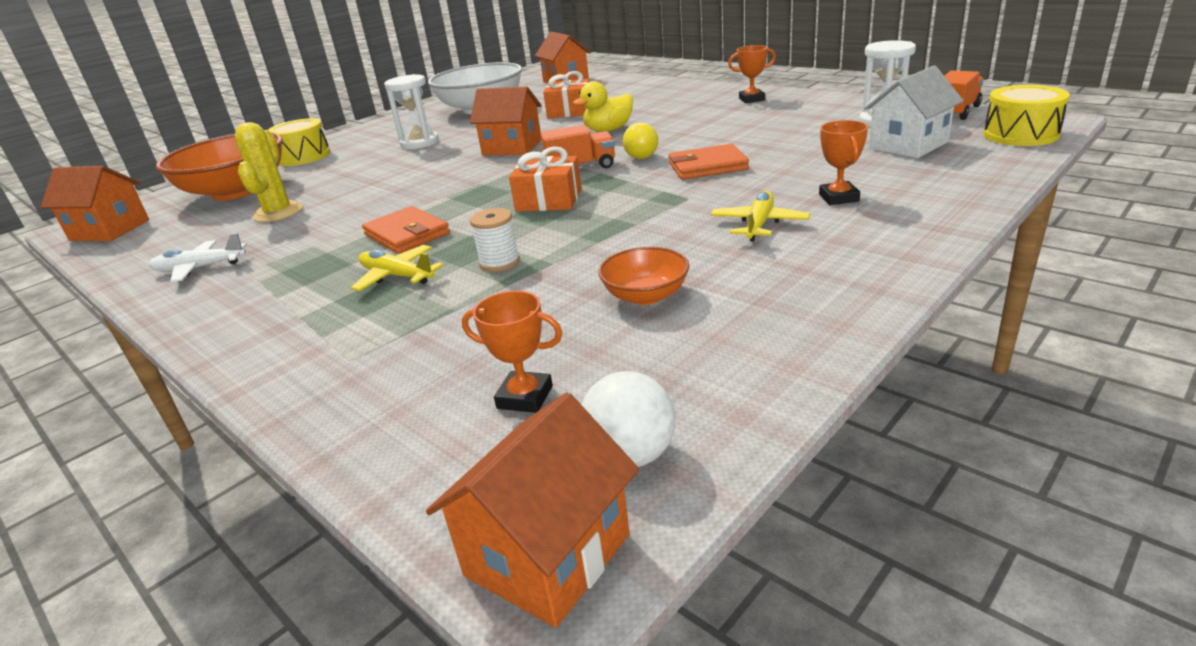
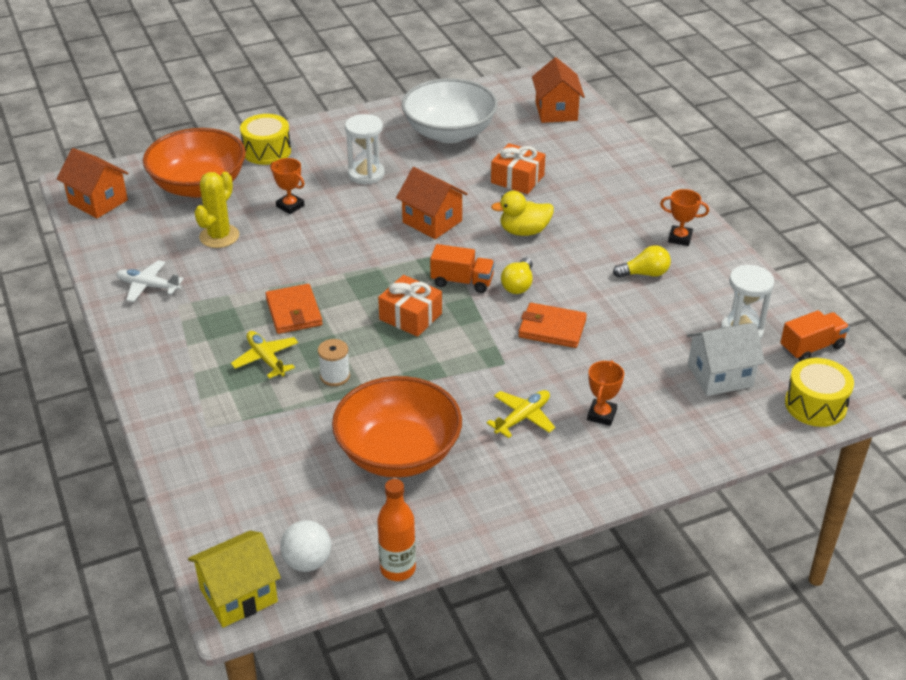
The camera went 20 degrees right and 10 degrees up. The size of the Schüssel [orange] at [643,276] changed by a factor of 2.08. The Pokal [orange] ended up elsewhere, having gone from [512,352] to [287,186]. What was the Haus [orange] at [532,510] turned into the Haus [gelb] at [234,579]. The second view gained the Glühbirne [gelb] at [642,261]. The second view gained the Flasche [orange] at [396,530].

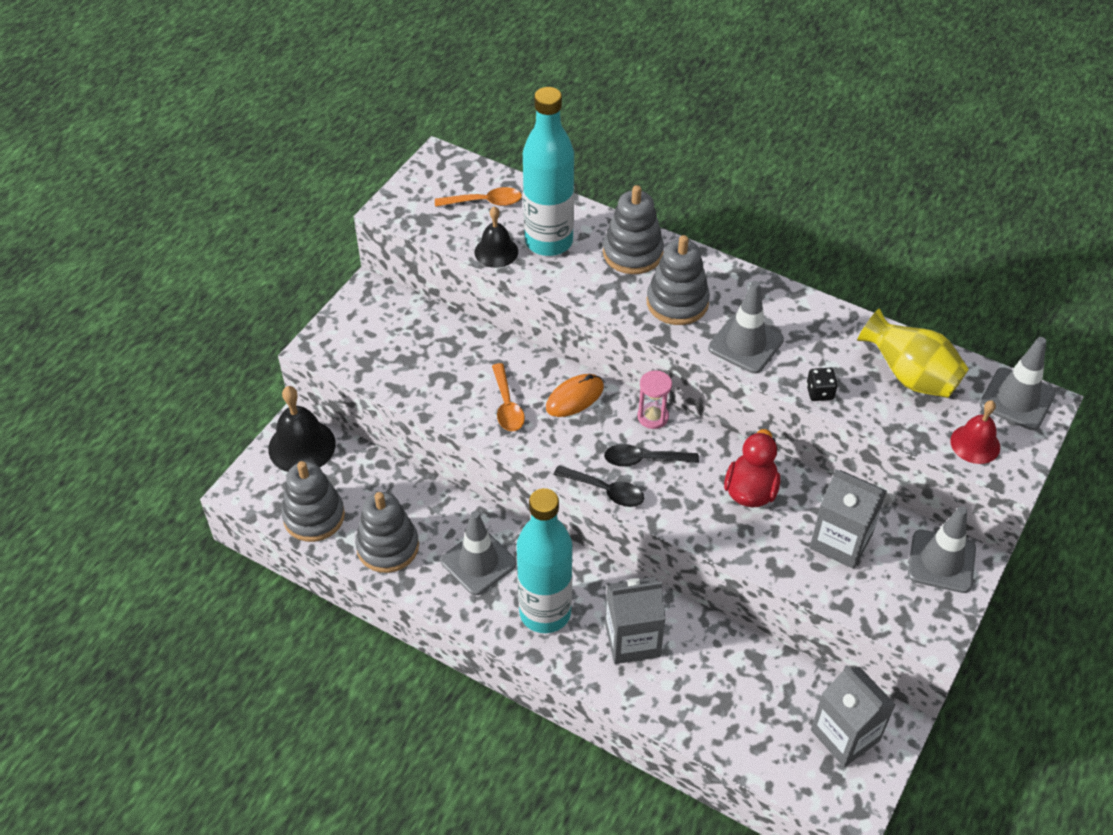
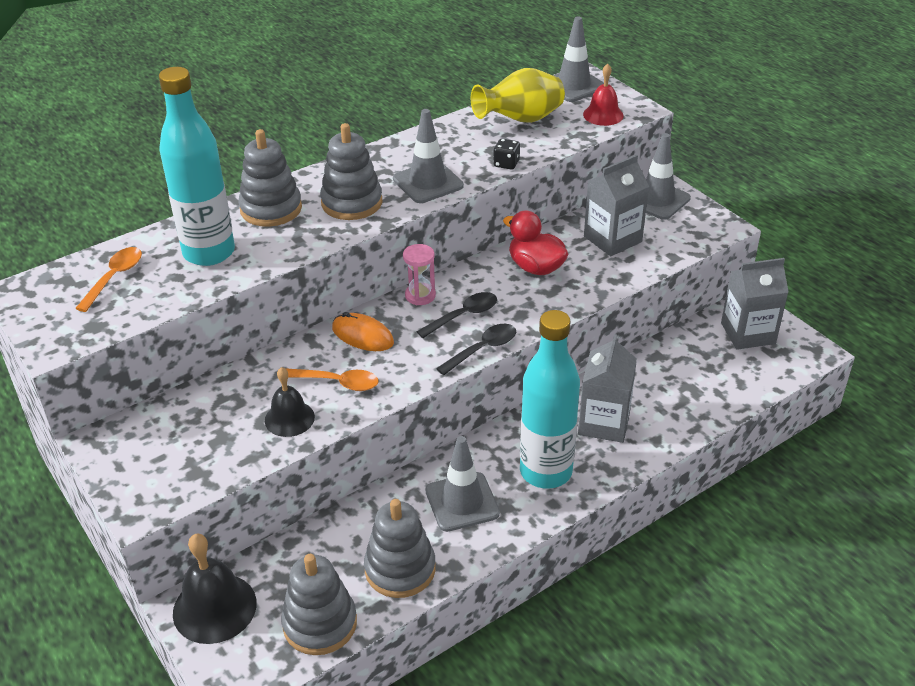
The camera went 65 degrees left and 10 degrees down. The Glocke [schwarz] ended up elsewhere, having gone from [496,237] to [290,402]. The Computermaus [orange] at [575,395] ended up facing another way, 45 degrees counterclockwise from before. The Löffel [schwarz] at [651,455] ended up facing another way, 150 degrees counterclockwise from before.

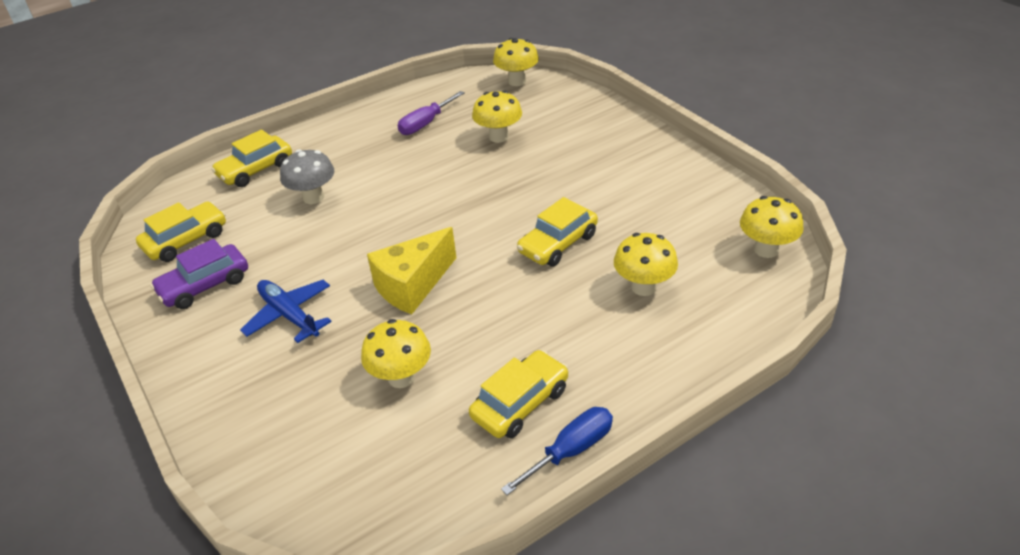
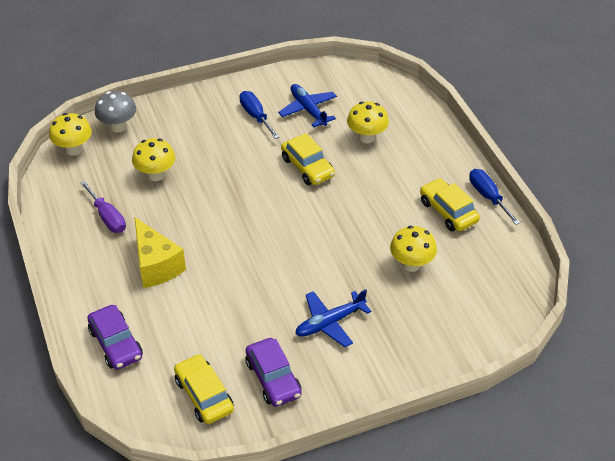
The camera went 80 degrees left and 5 degrees up. What was the Auto [gelb] at [251,158] turned into the Auto [lila] at [115,337]. The Pilz [grau] ended up elsewhere, having gone from [307,176] to [115,112]. The second view lost the Pilz [gelb] at [772,227]. The Käse [gelb] ended up elsewhere, having gone from [411,270] to [160,252]. The second view gained the Flugzeug [blau] at [307,105]. The second view gained the Schraubenzieher [blau] at [259,115].

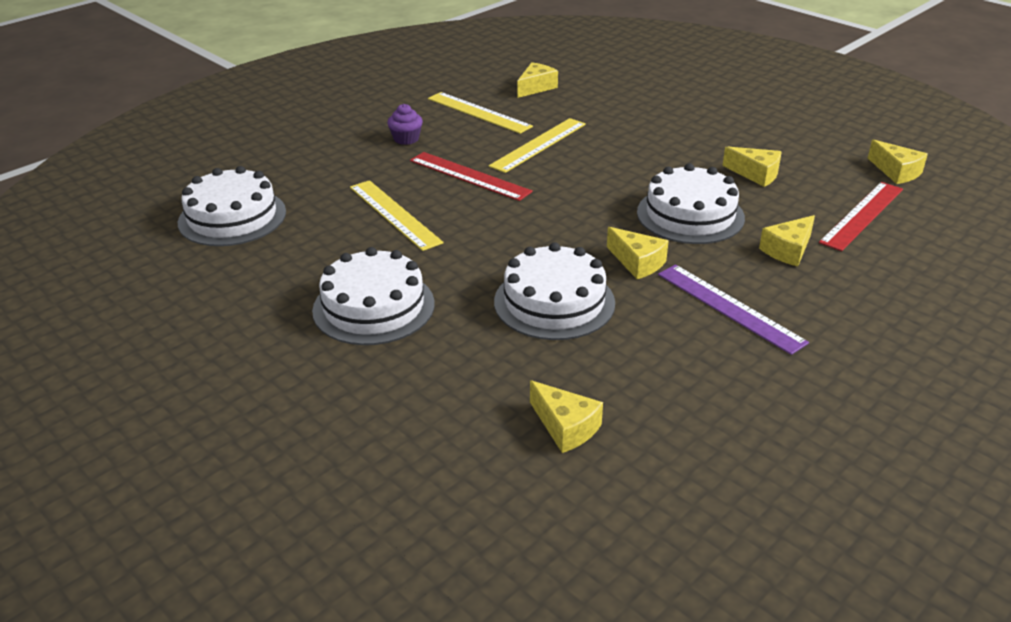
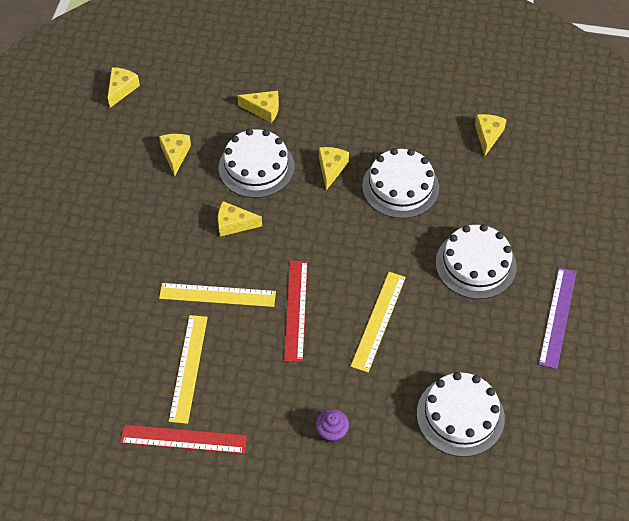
The camera went 125 degrees left and 20 degrees up. The Käse [gelb] ended up elsewhere, having gone from [537,80] to [240,219]. The Muffin [lila] ended up elsewhere, having gone from [405,124] to [332,426]. The Lineal [rot] ended up elsewhere, having gone from [861,216] to [183,439]. The Lineal [lila] ended up elsewhere, having gone from [733,309] to [557,318].

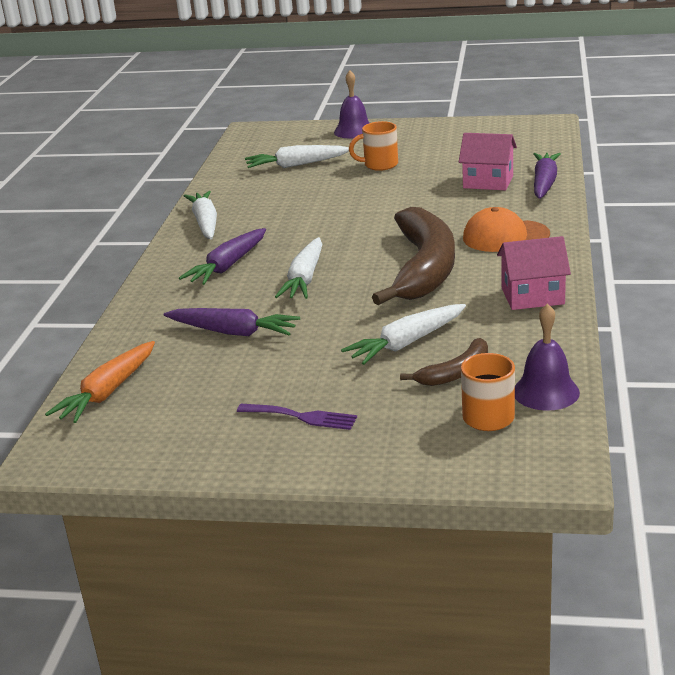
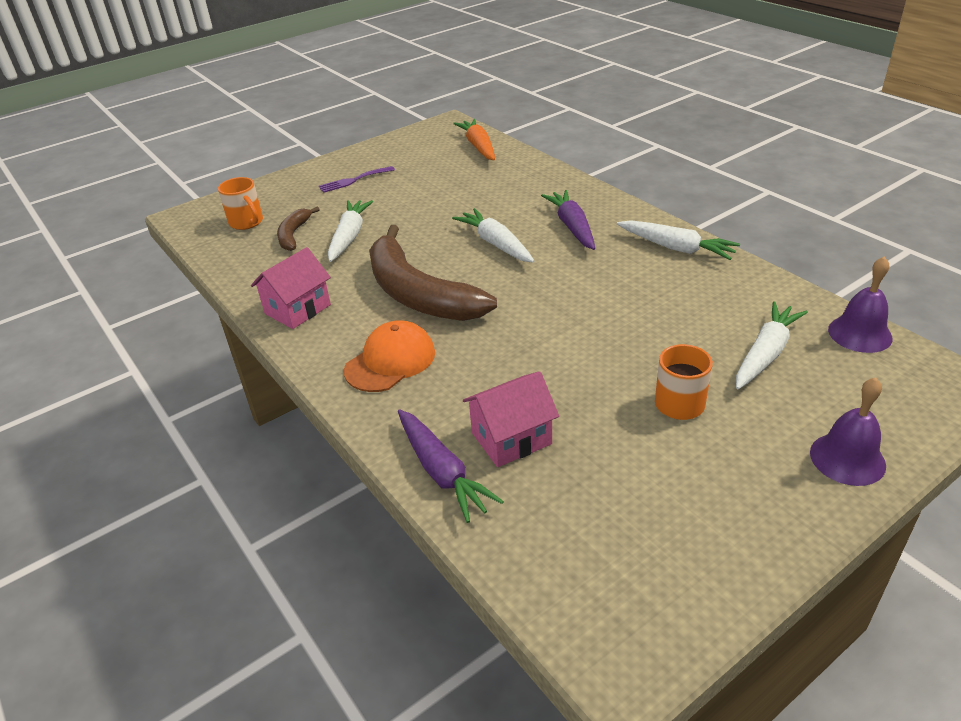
The camera went 135 degrees right and 10 degrees up. The Glocke [lila] ended up elsewhere, having gone from [547,357] to [860,304]. The second view lost the Karotte [lila] at [232,322].

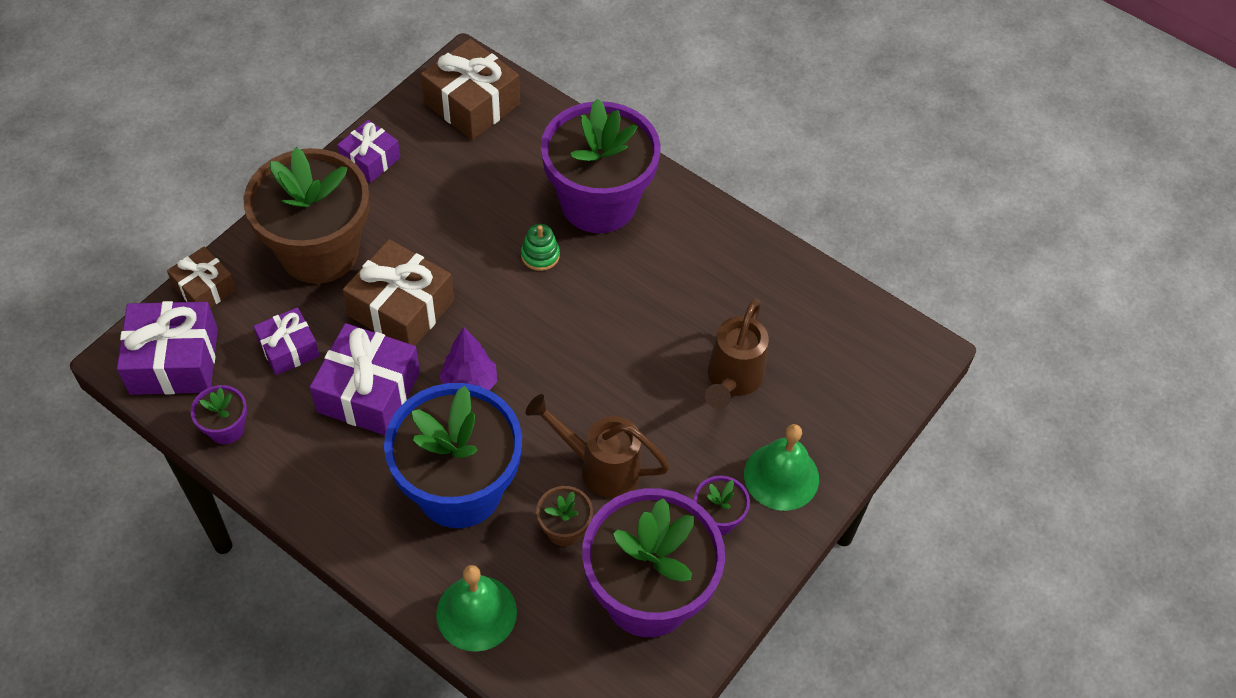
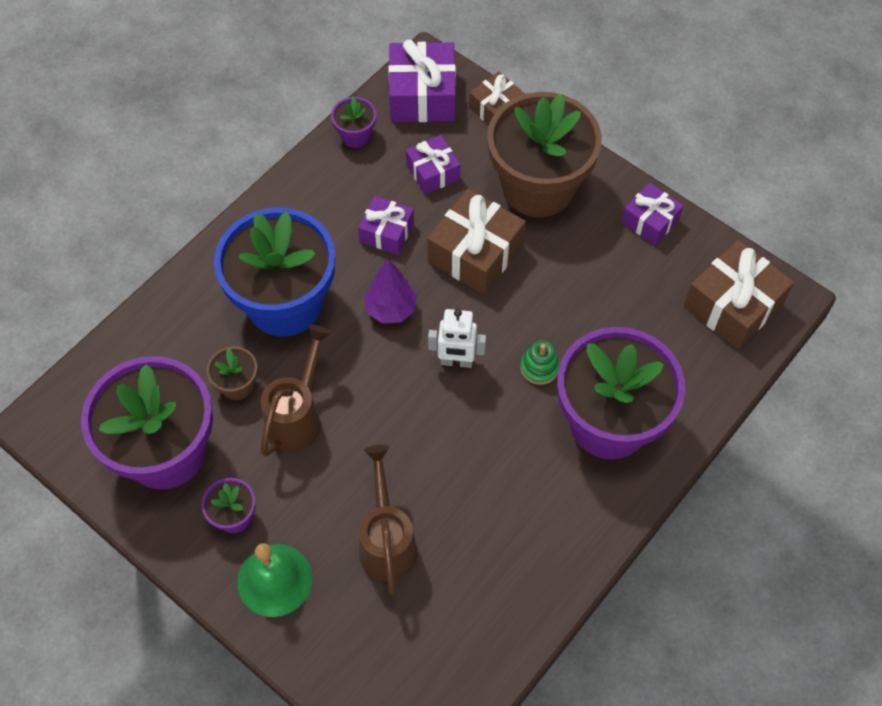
The camera went 95 degrees right and 5 degrees up. The Gießkanne [braun] at [737,354] ended up facing another way, 60 degrees clockwise from before. The size of the Geschenk [lila] at [365,379] changed by a factor of 0.60. The second view lost the Glocke [grün] at [476,608]. The second view gained the Roboter [weiß] at [457,338].

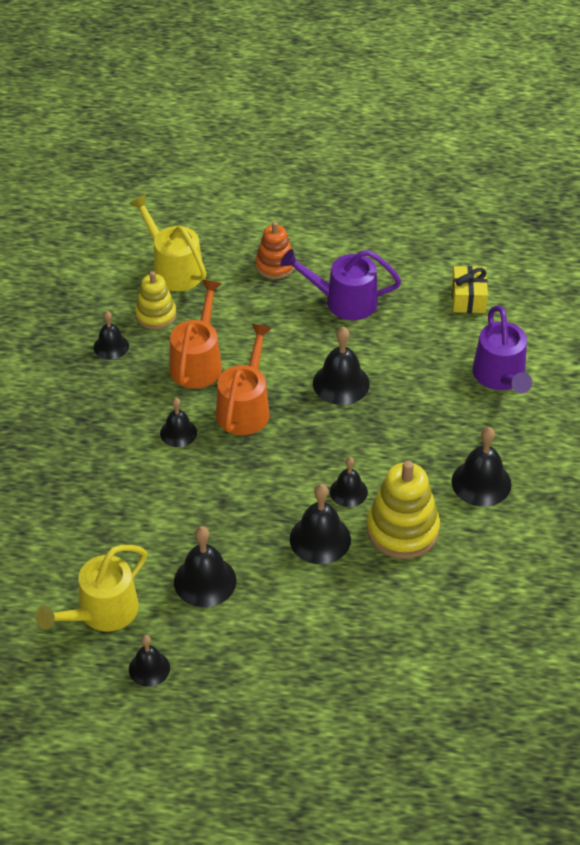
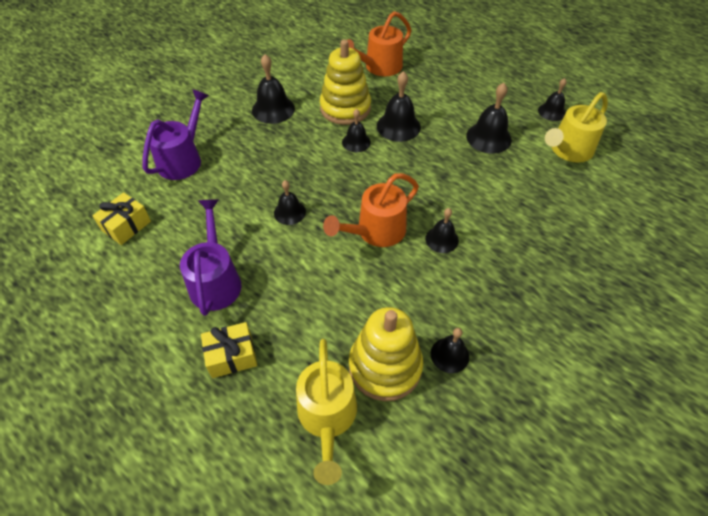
The camera went 145 degrees left and 5 degrees up. Where the Stapelspielzeug [orange] stood at [274,250], the Geschenk [gelb] came to stand at [229,350]. The Gießkanne [lila] at [341,284] ended up facing another way, 135 degrees counterclockwise from before. The size of the Stapelspielzeug [gelb] at [155,300] changed by a factor of 1.59. The Gießkanne [orange] ended up elsewhere, having gone from [195,334] to [379,43]. The size of the Glocke [schwarz] at [341,366] changed by a factor of 0.64. The Gießkanne [gelb] at [91,588] ended up facing another way, 150 degrees clockwise from before.

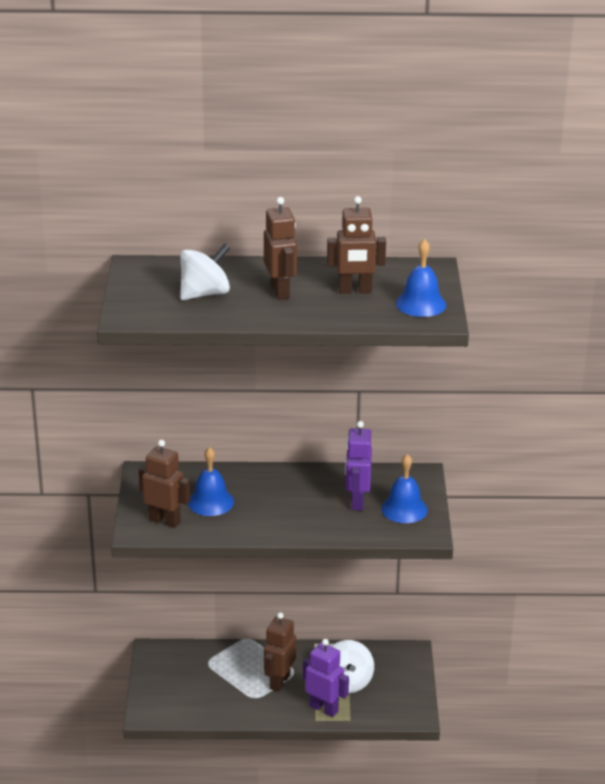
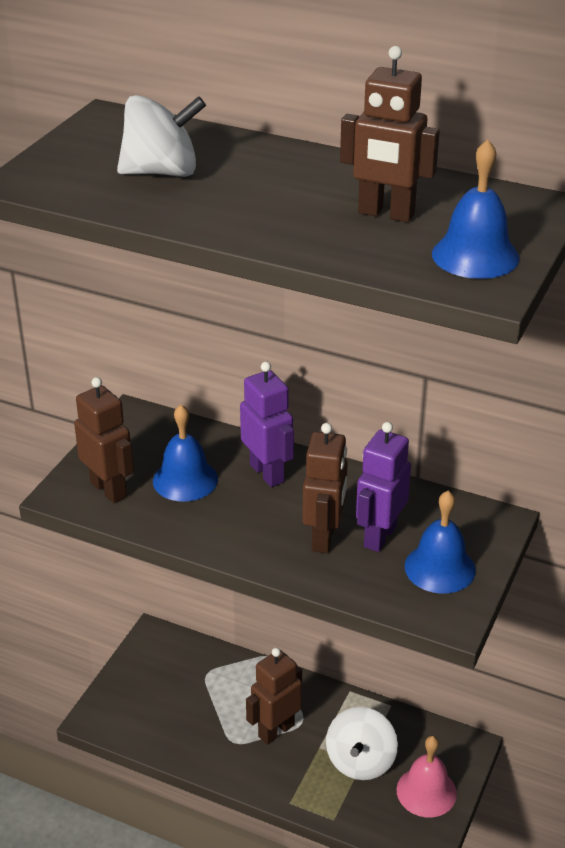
The camera went 25 degrees right and 5 degrees up. The Roboter [braun] ended up elsewhere, having gone from [280,248] to [325,488]. The Roboter [lila] ended up elsewhere, having gone from [326,678] to [267,424]. The second view gained the Glocke [rosa] at [427,776].

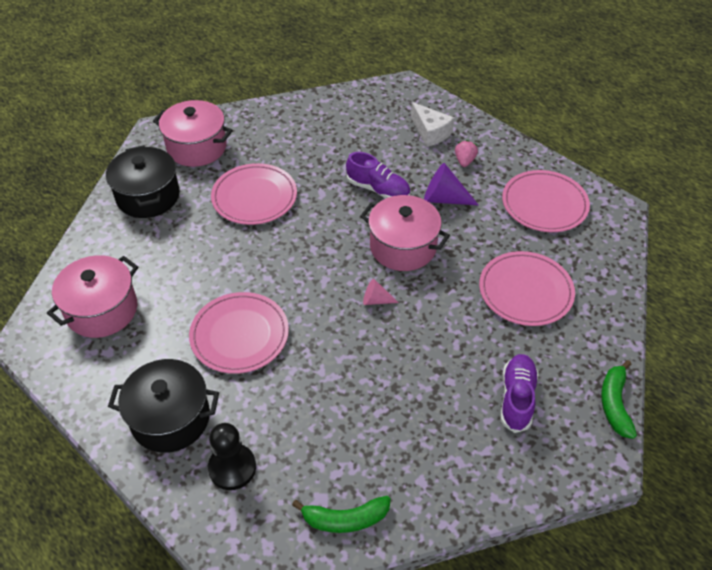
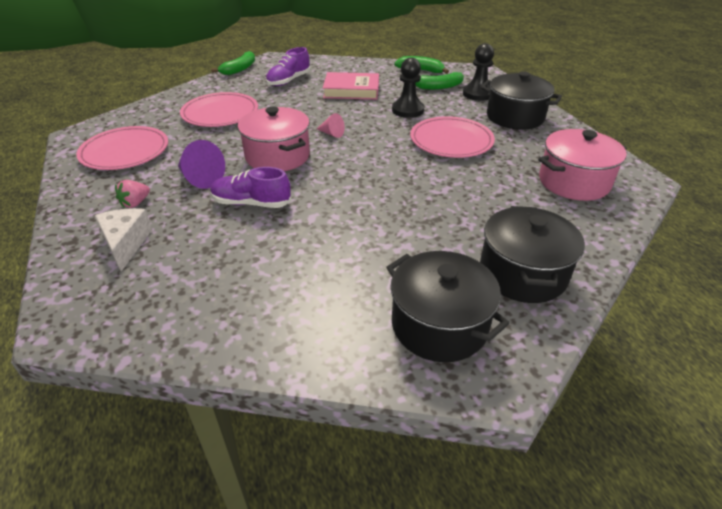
The camera went 155 degrees left and 10 degrees down. What was the Kochtopf [rosa] at [193,133] turned into the Kochtopf [schwarz] at [448,306]. The Schuh [lila] at [378,175] ended up facing another way, 45 degrees counterclockwise from before. The second view lost the Teller [rosa] at [254,194]. The second view gained the Bauer [schwarz] at [408,87]. The second view gained the Buch [rosa] at [351,86]. The second view gained the Banane [grün] at [439,81].

